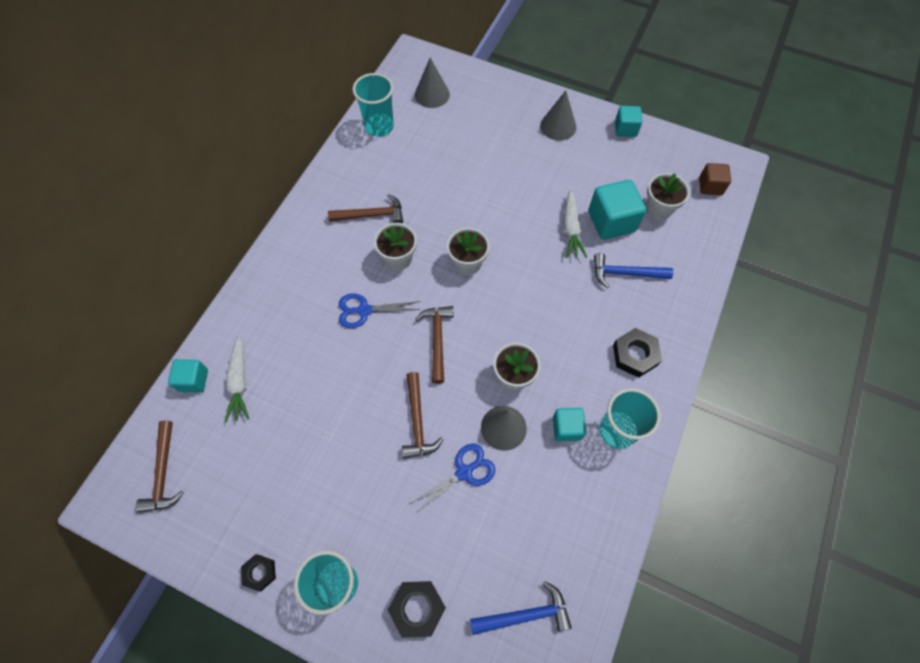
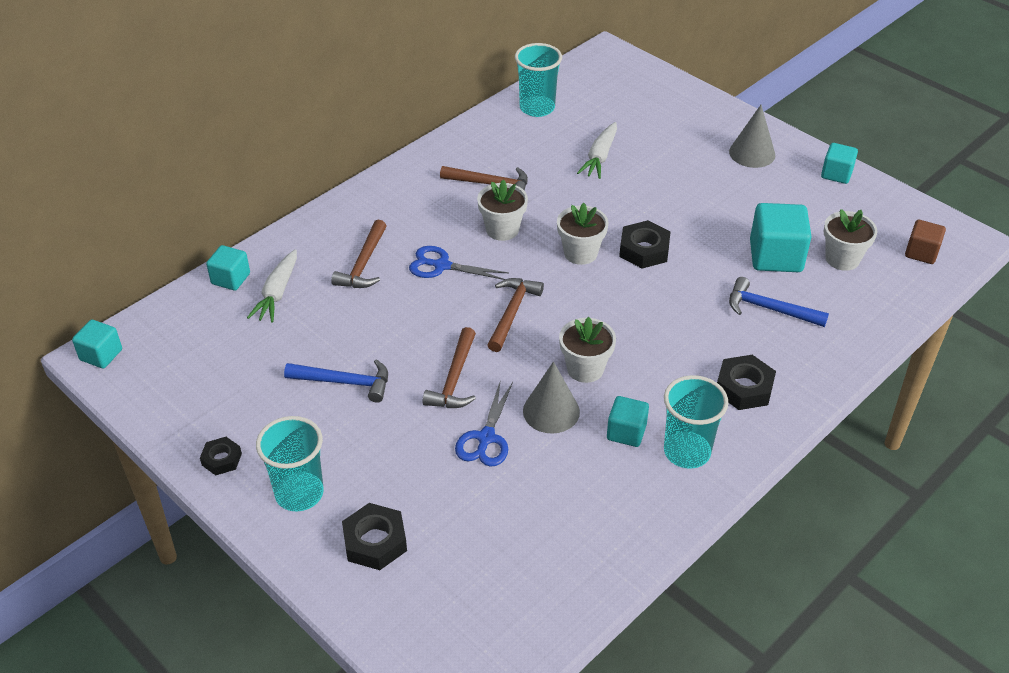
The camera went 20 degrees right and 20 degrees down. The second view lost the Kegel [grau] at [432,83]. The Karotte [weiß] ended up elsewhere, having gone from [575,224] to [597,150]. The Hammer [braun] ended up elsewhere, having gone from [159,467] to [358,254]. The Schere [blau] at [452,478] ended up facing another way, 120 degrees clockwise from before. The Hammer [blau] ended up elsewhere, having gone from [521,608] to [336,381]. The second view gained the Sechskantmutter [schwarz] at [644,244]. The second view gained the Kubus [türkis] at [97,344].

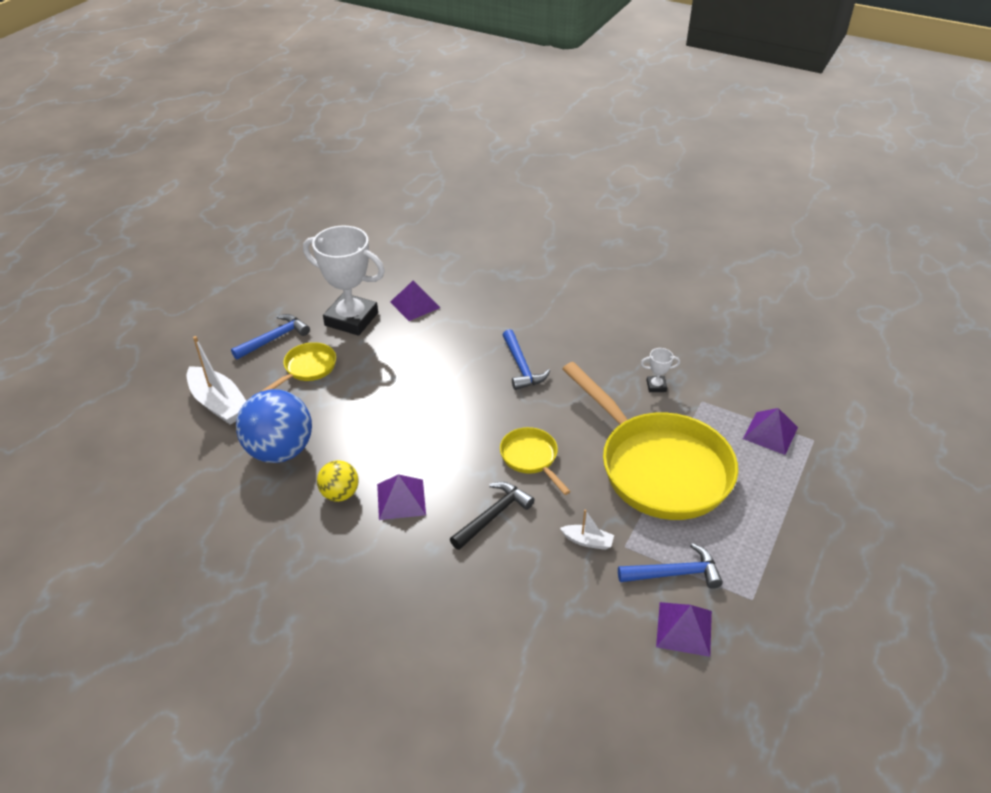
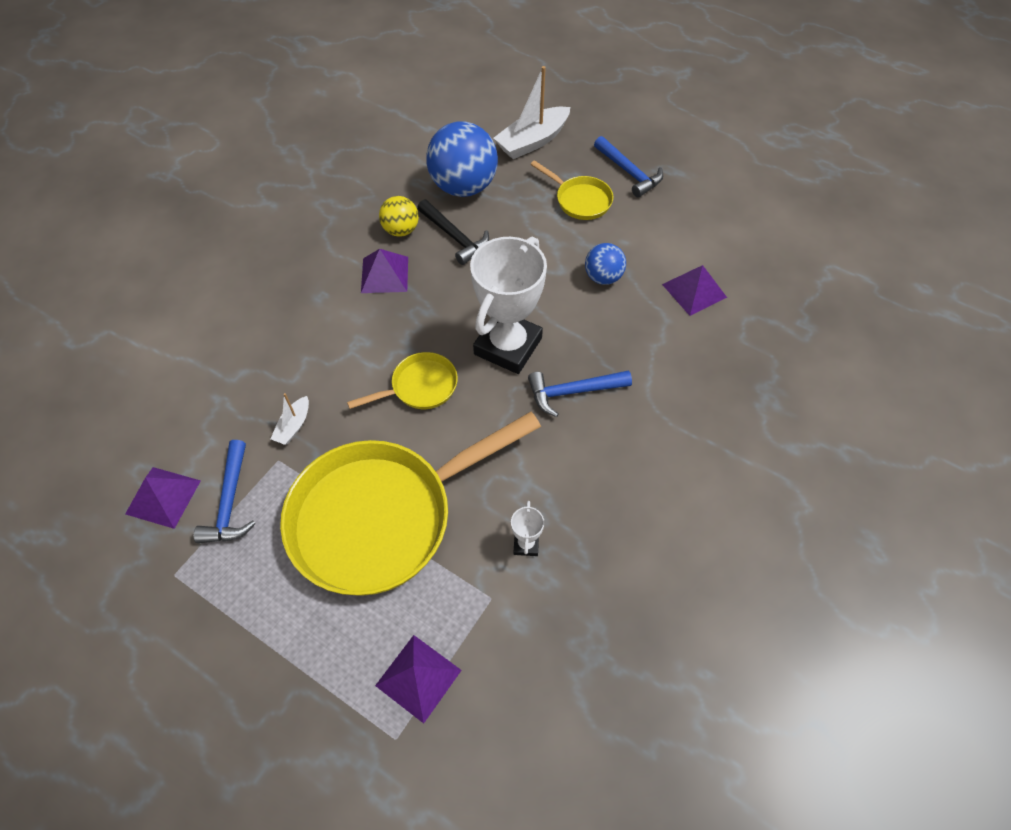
The camera went 95 degrees right and 15 degrees up. The Pokal [weiß] ended up elsewhere, having gone from [344,281] to [508,305]. The Hammer [schwarz] ended up elsewhere, having gone from [492,516] to [453,232]. The second view gained the Ball [blau] at [605,264].

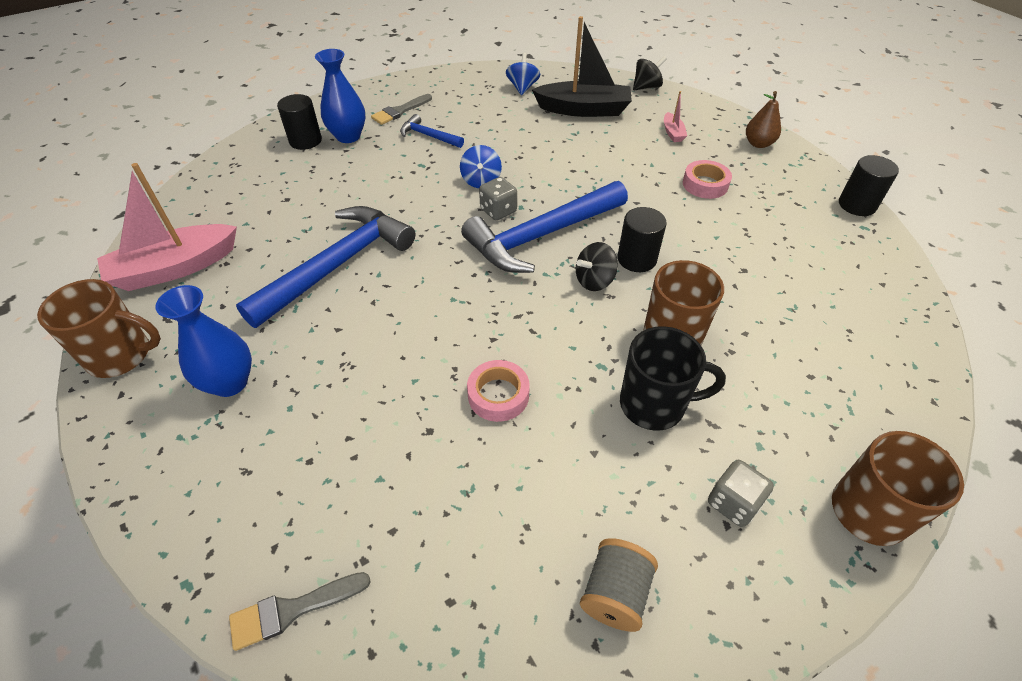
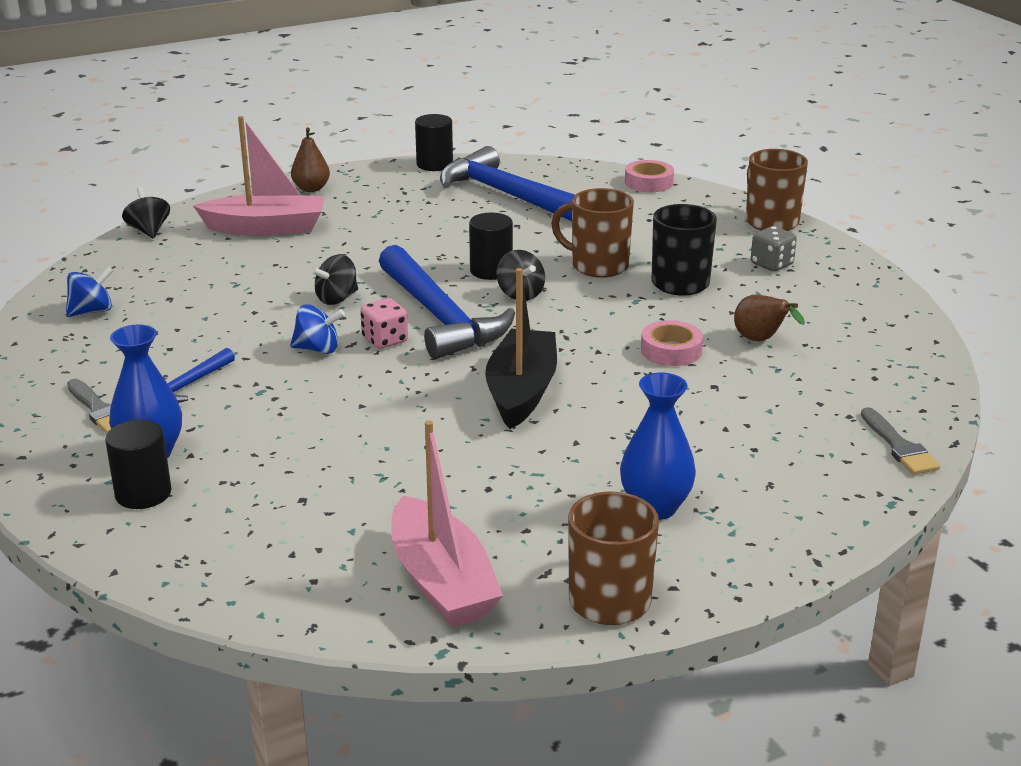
The camera went 85 degrees left and 20 degrees down. The Boot [schwarz] ended up elsewhere, having gone from [582,66] to [521,348]. The Kreisel [blau] at [523,74] ended up facing another way, 135 degrees clockwise from before. The size of the Boot [rosa] at [675,116] changed by a factor of 2.25. The Klebeband [rosa] ended up elsewhere, having gone from [707,179] to [649,176]. What was the Spielwürfel [grau] at [498,198] turned into the Spielwürfel [rosa] at [384,323]. The Hammer [blau] ended up elsewhere, having gone from [325,267] to [507,183]. The second view lost the Garnrolle [grau] at [619,585]. The second view gained the Kreisel [schwarz] at [334,279]. The second view gained the Birne [braun] at [769,318].

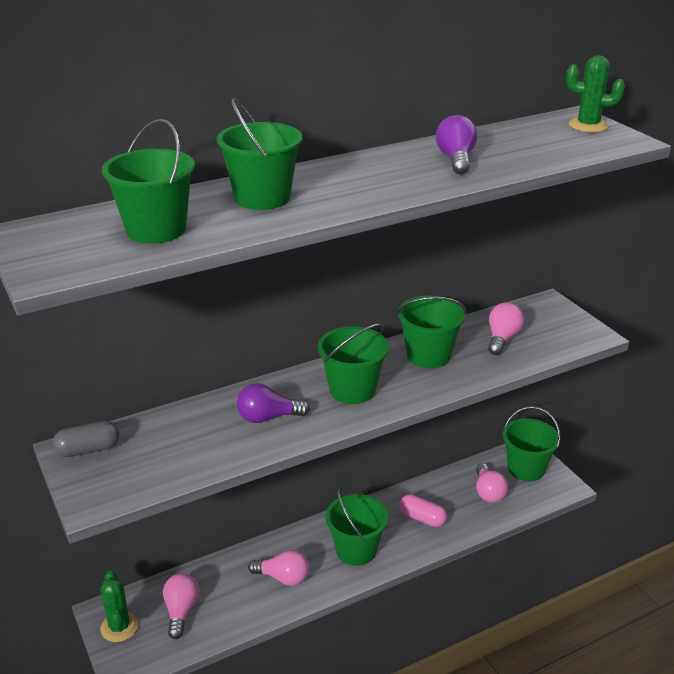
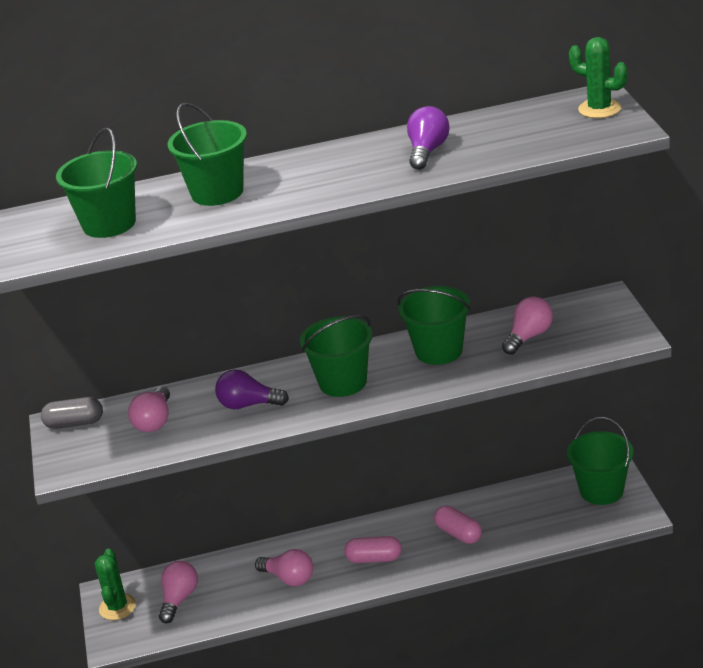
The camera went 20 degrees right and 0 degrees up. The Glühbirne [rosa] ended up elsewhere, having gone from [492,483] to [149,409]. Where the Eimer [grün] stood at [357,527], the Kapsel [rosa] came to stand at [373,549].

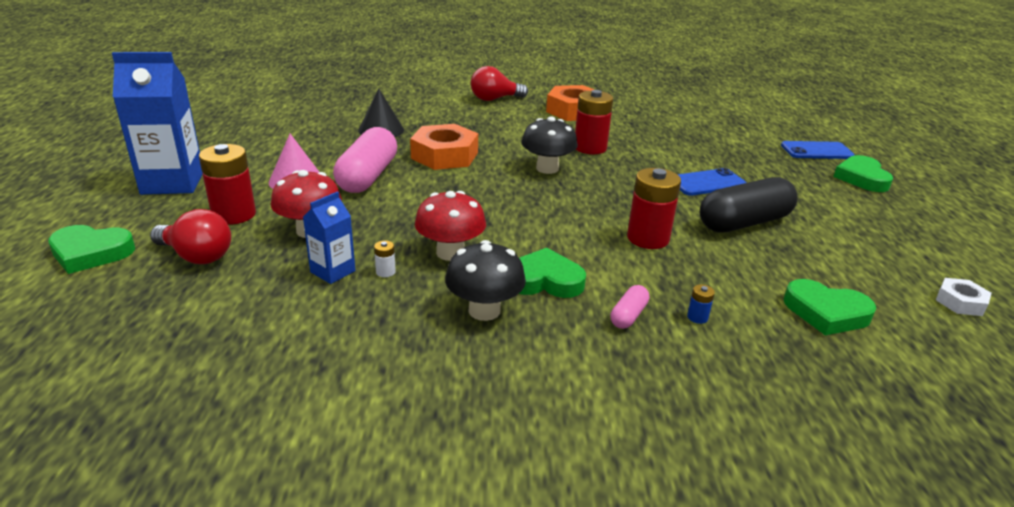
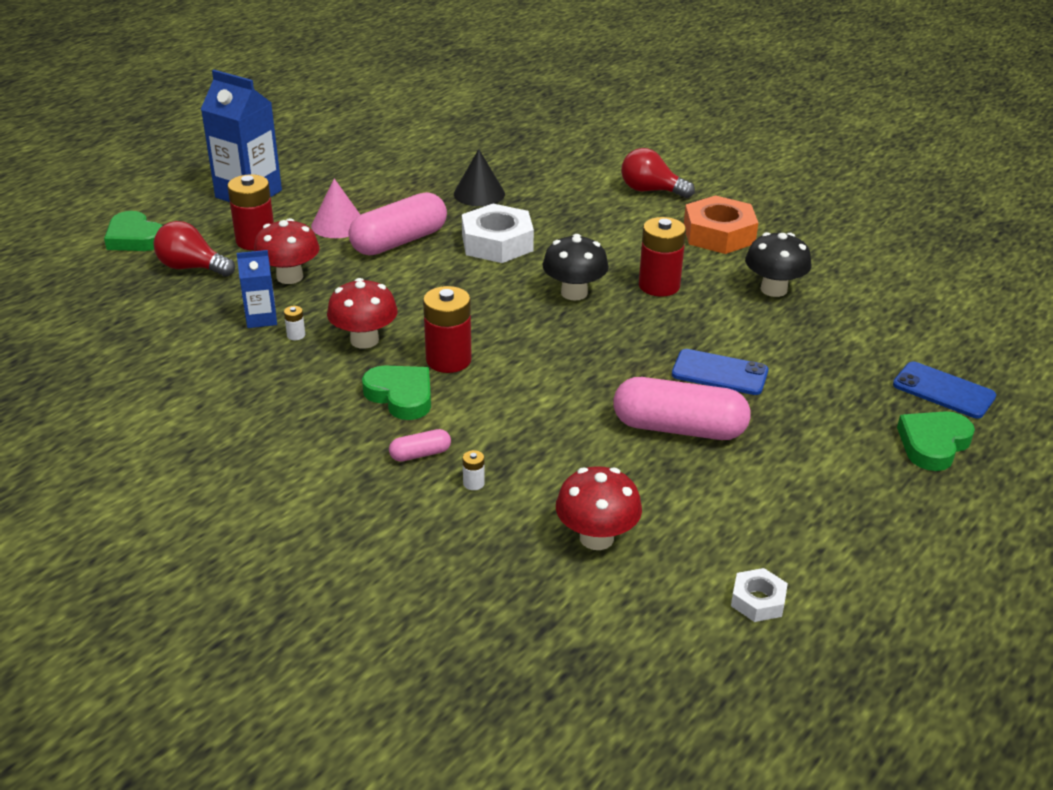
The camera went 40 degrees right and 5 degrees up. What was the Sechskantmutter [orange] at [444,147] turned into the Sechskantmutter [weiß] at [498,233]. The Batterie [rot] ended up elsewhere, having gone from [654,208] to [447,329]. What was the Kapsel [schwarz] at [749,205] turned into the Kapsel [rosa] at [682,408]. The Glühbirne [rot] at [190,236] ended up facing another way, 135 degrees clockwise from before. The Pilz [schwarz] ended up elsewhere, having gone from [485,280] to [778,264]. Where the Herz [grün] stood at [830,307], the Pilz [rot] came to stand at [599,508]. What was the Batterie [blau] at [701,304] turned into the Batterie [weiß] at [474,470].

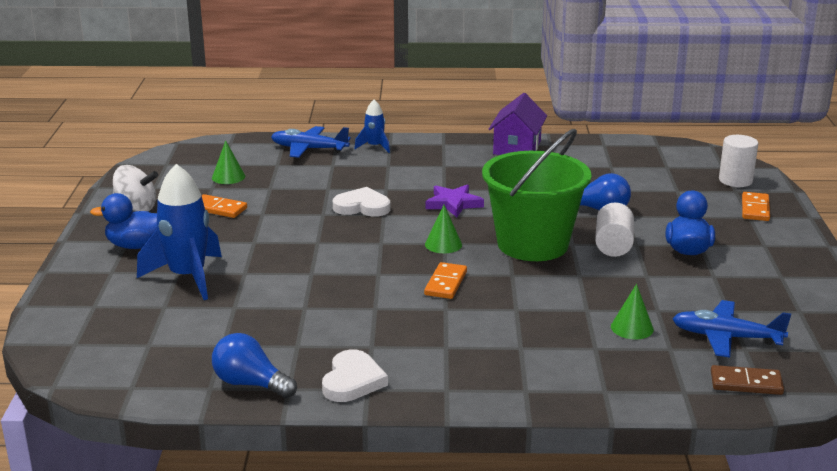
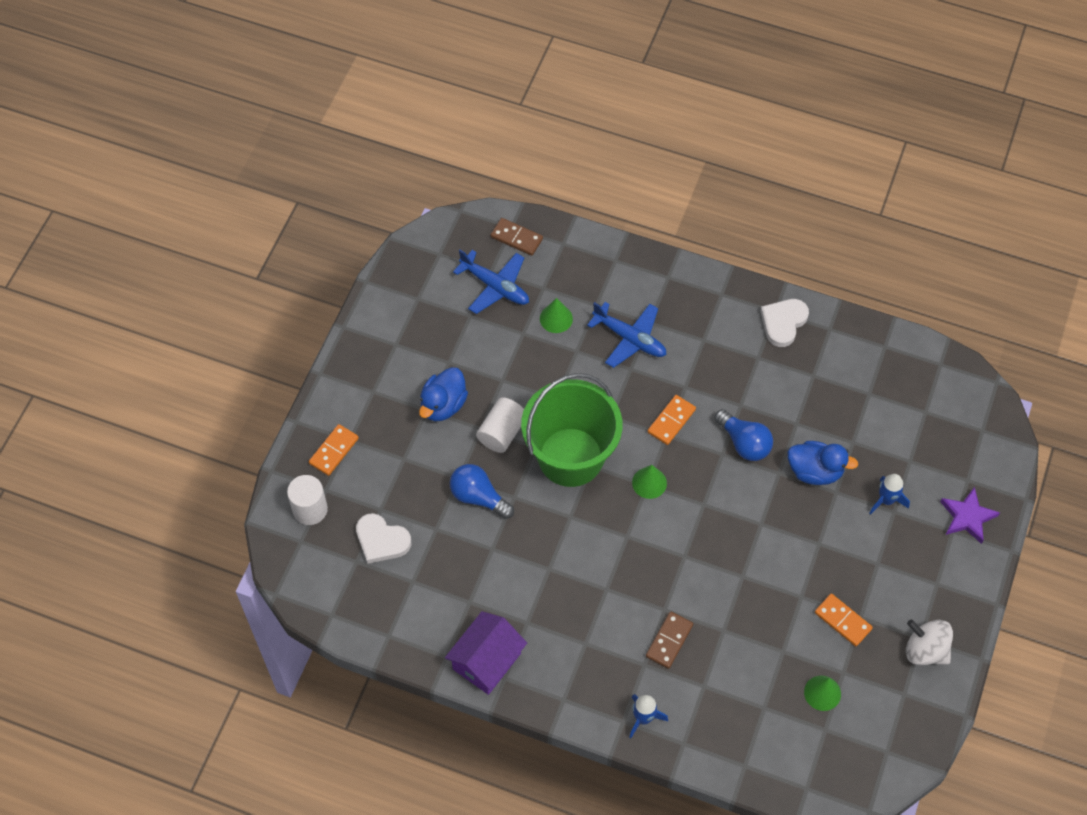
The camera went 160 degrees left and 35 degrees up. The Flugzeug [blau] ended up elsewhere, having gone from [311,142] to [627,335]. The size of the Rakete [blau] at [179,232] changed by a factor of 0.51. The Stern [lila] ended up elsewhere, having gone from [455,200] to [970,515]. The Herz [weiß] ended up elsewhere, having gone from [361,202] to [383,538]. The Ente [blau] ended up elsewhere, having gone from [123,221] to [823,463]. The Glühbirne [blau] ended up elsewhere, having gone from [254,365] to [743,435]. The second view gained the Dominostein [braun] at [669,640].

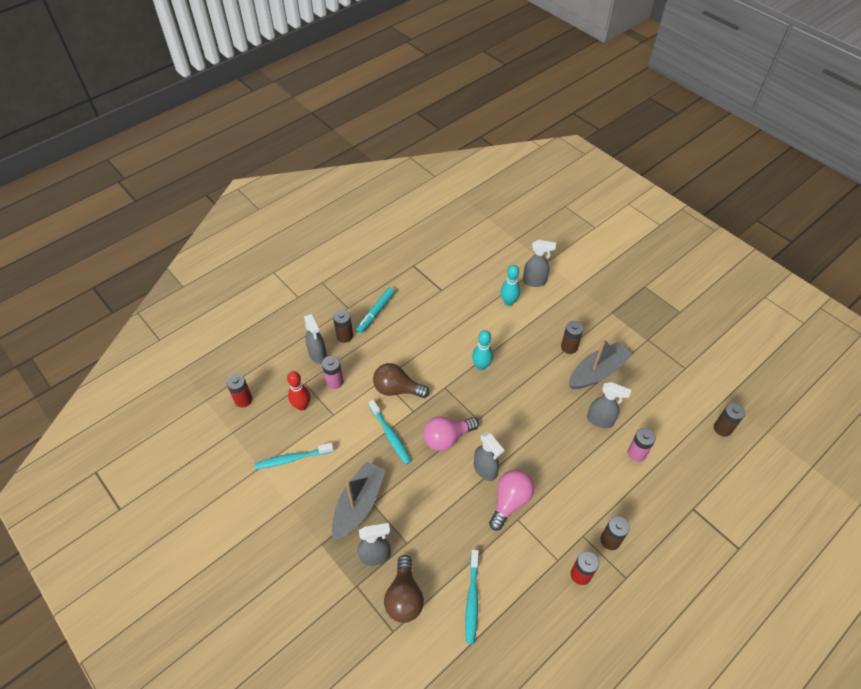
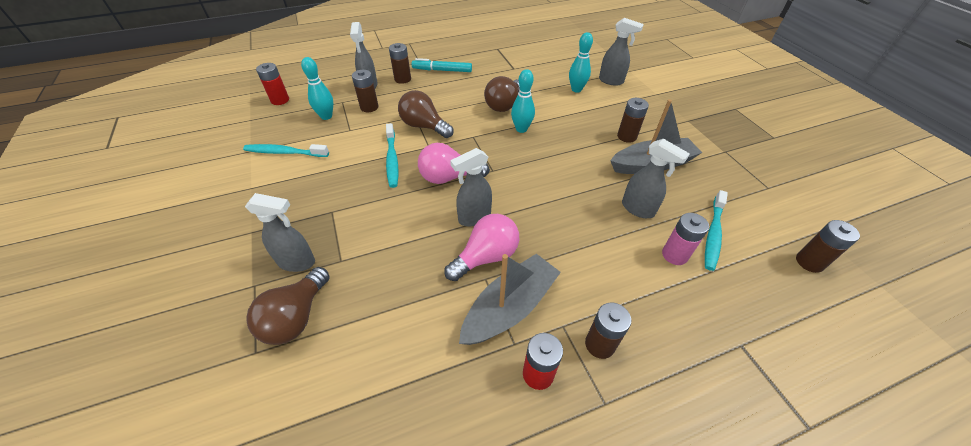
The camera went 20 degrees right and 5 degrees down. The Filzstift [türkis] at [375,310] ended up facing another way, 45 degrees clockwise from before. What was the Batterie [rosa] at [333,372] turned into the Batterie [braun] at [365,91]. What was the Bowlingkegel [rot] at [298,390] turned into the Bowlingkegel [türkis] at [317,88]. The Sprühflasche [grau] at [489,456] ended up facing another way, 75 degrees clockwise from before. The Boot [grau] ended up elsewhere, having gone from [359,501] to [510,299]. The Zahnbürste [türkis] ended up elsewhere, having gone from [472,597] to [716,230]. The second view gained the Glühbirne [braun] at [502,94].

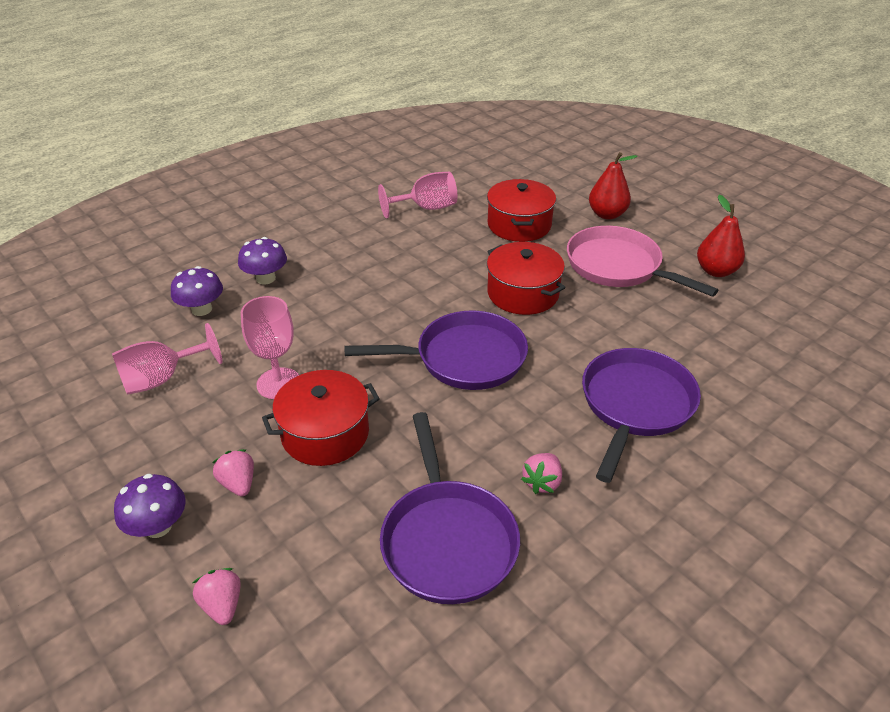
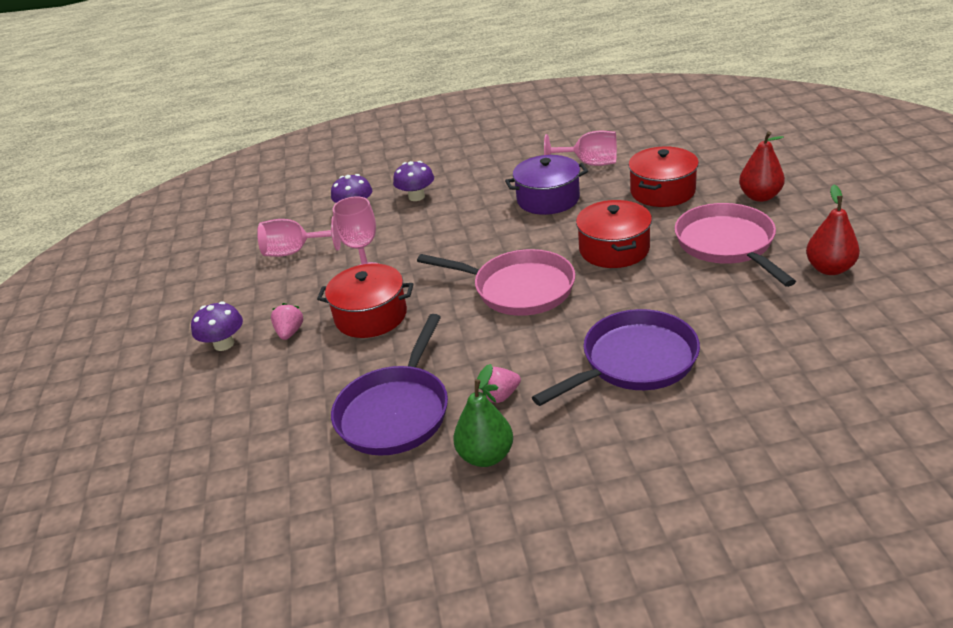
The camera went 35 degrees right and 5 degrees down. What was the Pfanne [lila] at [436,350] turned into the Pfanne [rosa] at [496,282]. The second view lost the Erdbeere [rosa] at [217,596]. The second view gained the Kochtopf [lila] at [546,185]. The second view gained the Birne [grün] at [483,415].

